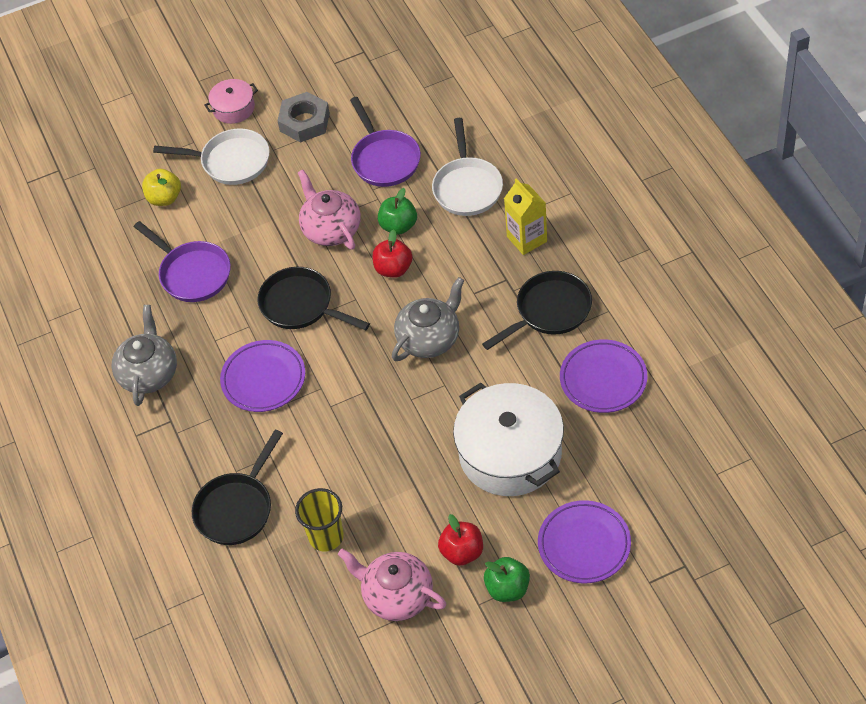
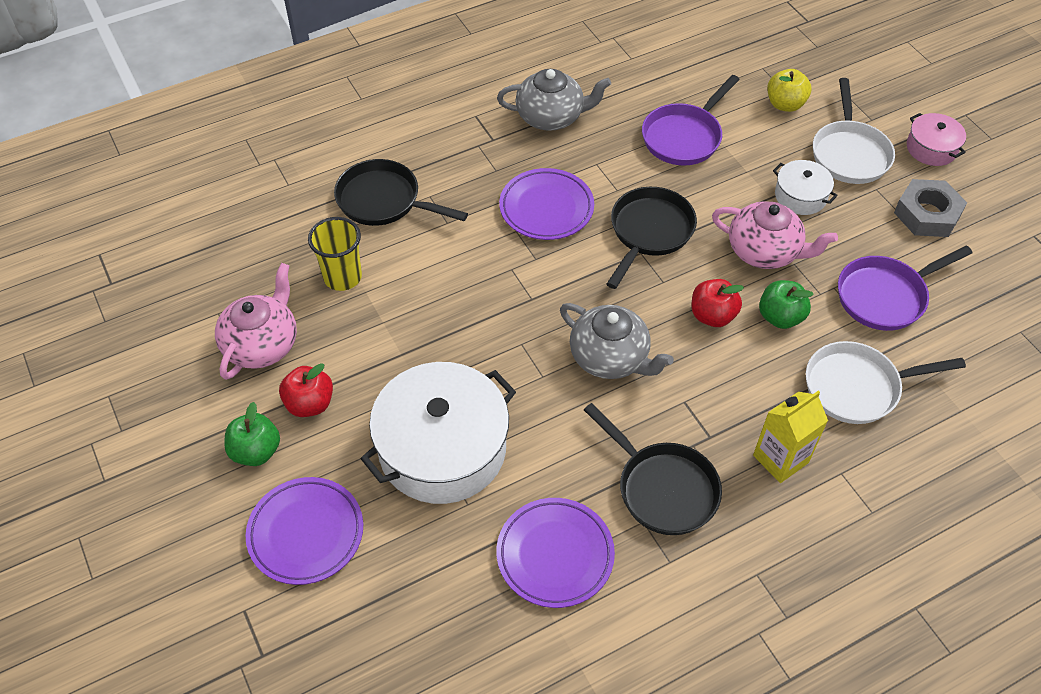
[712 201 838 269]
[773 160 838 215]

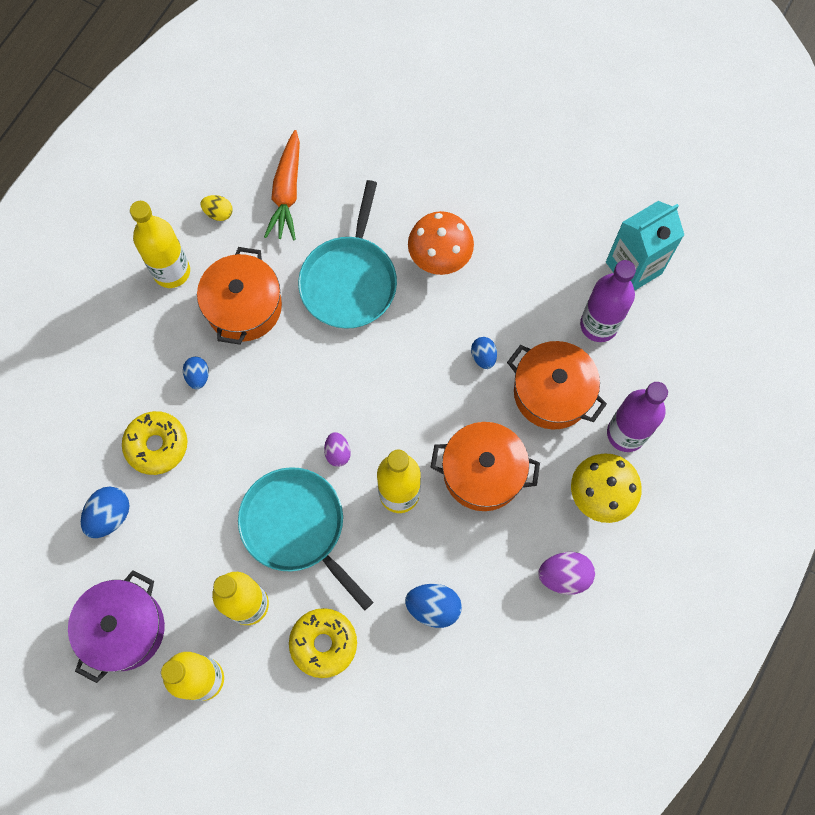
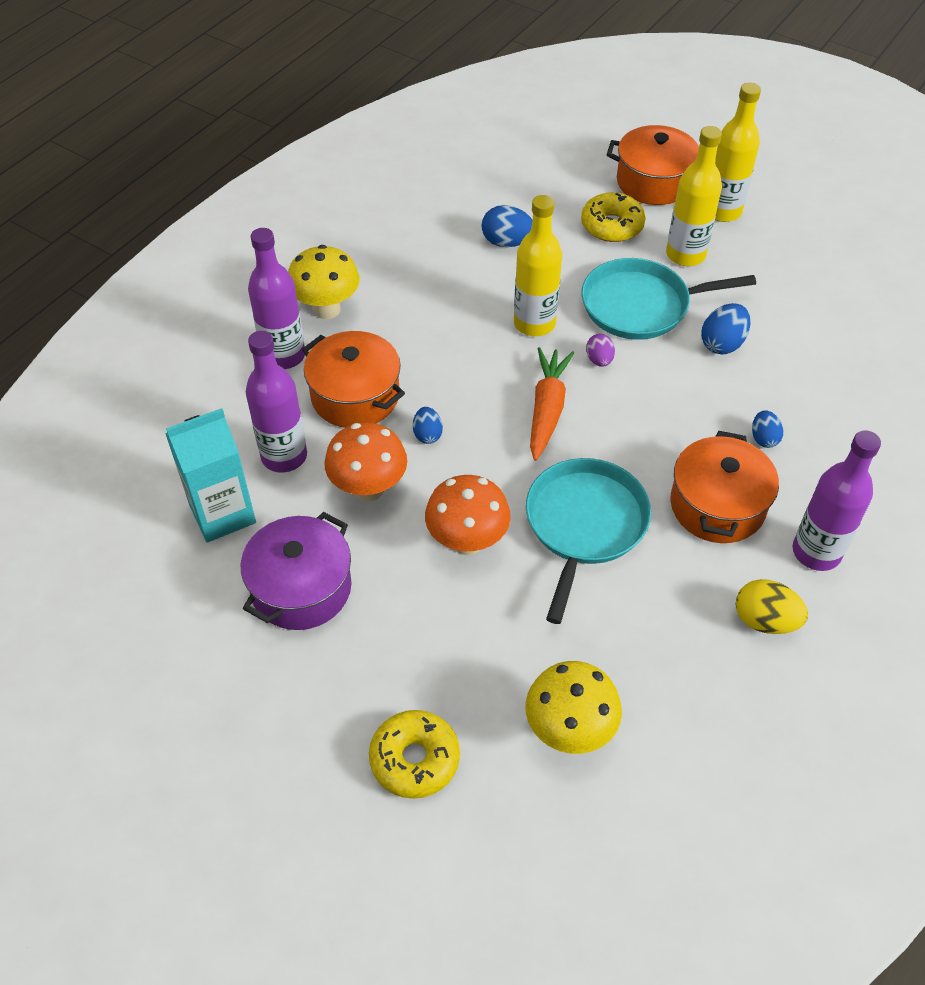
[241 512 352 630]
[701 303 750 354]
[369 710 460 799]
[793 430 881 571]
[736 579 808 634]
[581 258 756 340]
[530 347 574 461]
[607 125 699 205]
[538 552 595 595] (first image)
[324 422 407 502]
[525 661 622 754]

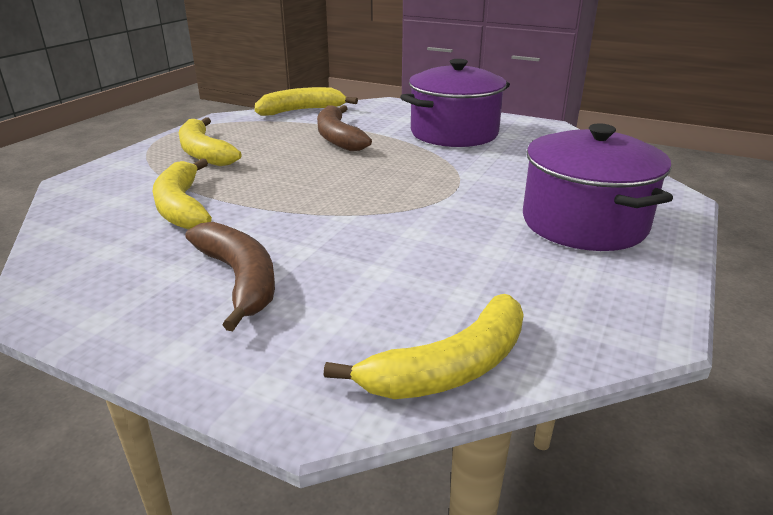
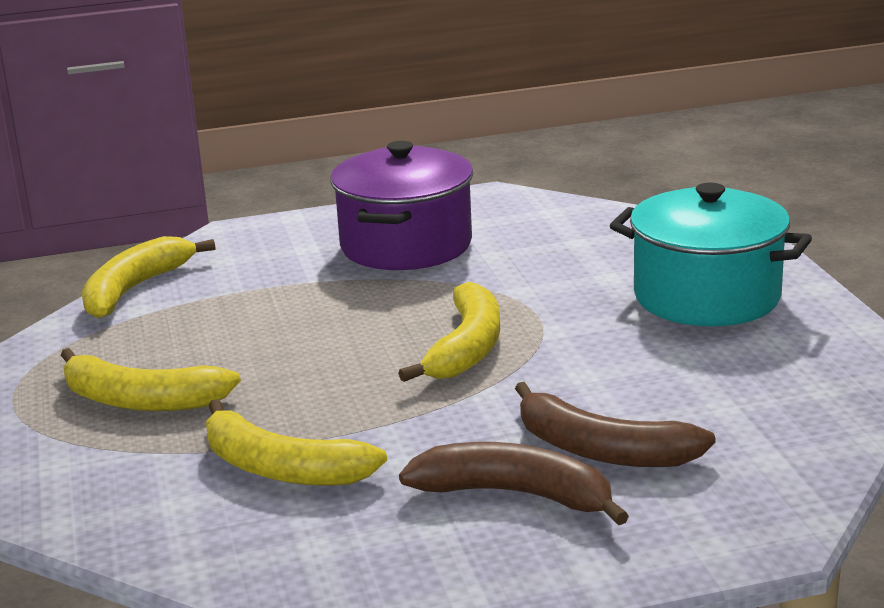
[515 382 716 467]
[398 282 500 382]
[610 183 812 326]

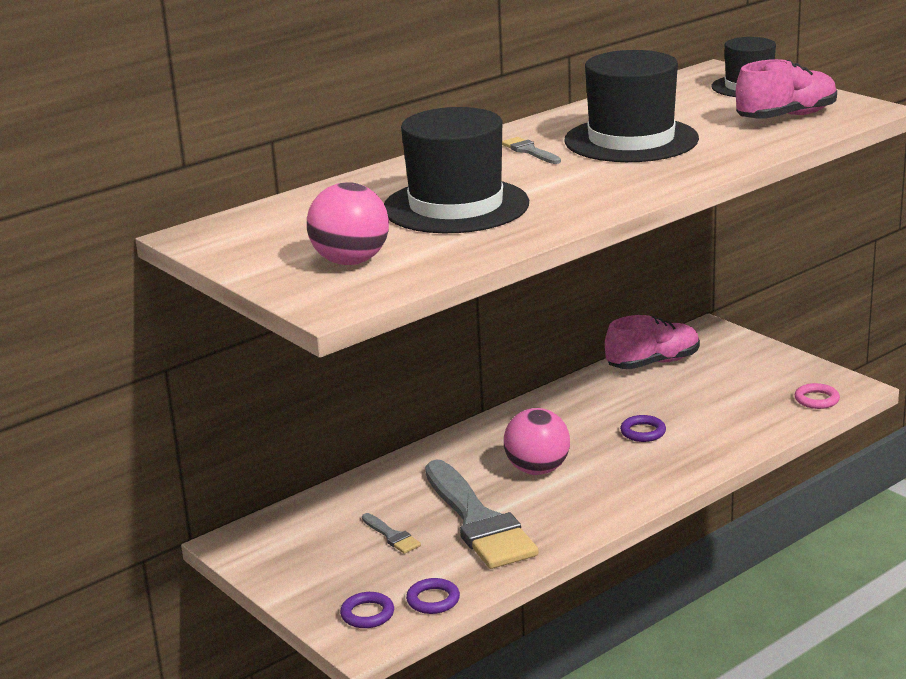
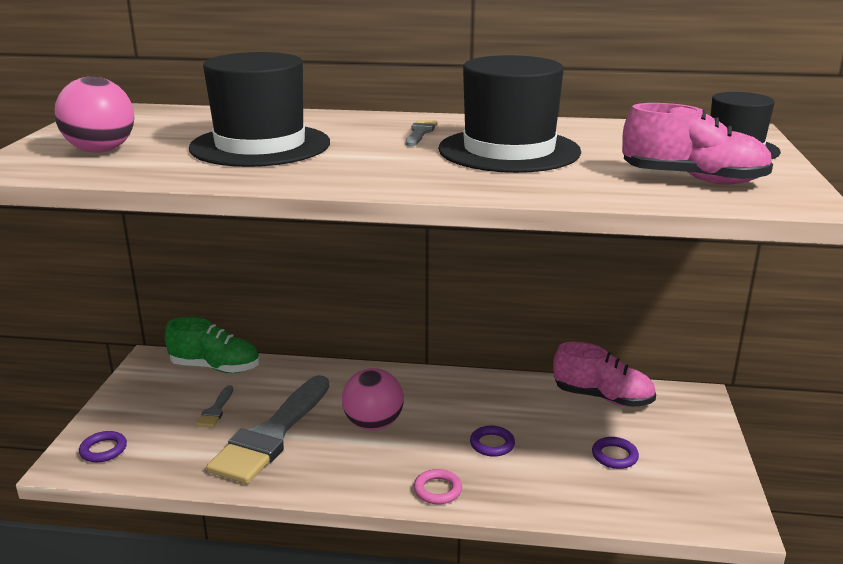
[592 437 639 469]
[414 469 462 505]
[165 317 259 373]

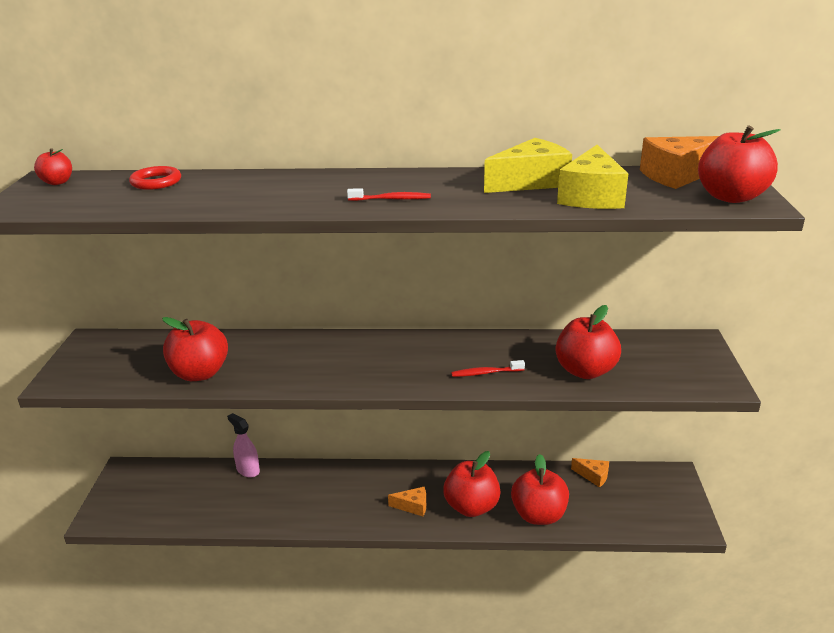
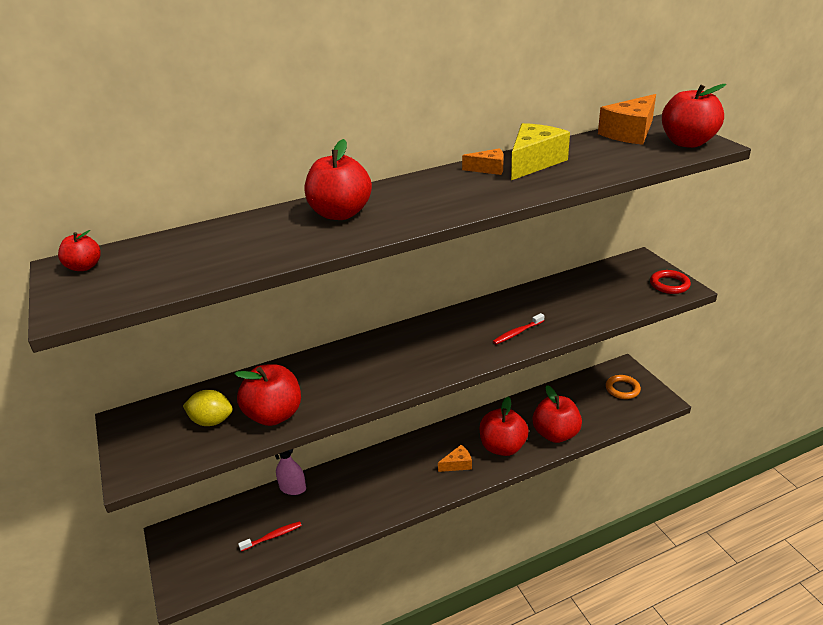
[650 270 691 294]
[238 521 302 552]
[305 139 372 220]
[557 145 628 209] (first image)
[462 148 504 175]
[183 390 233 426]
[606 375 641 399]

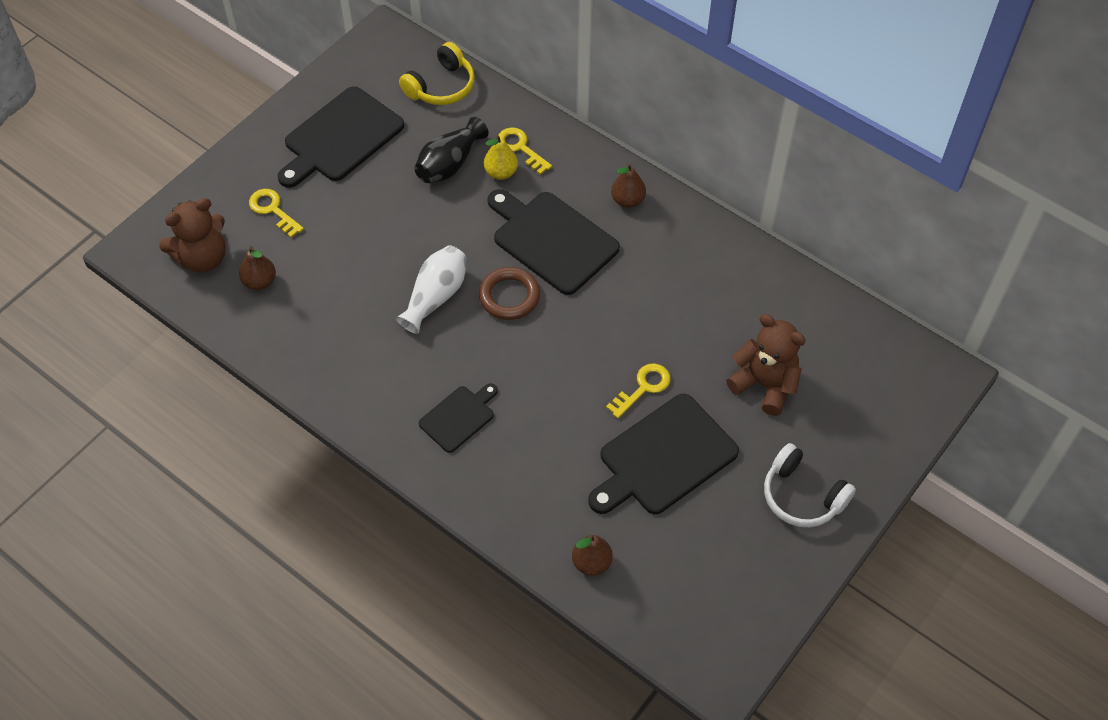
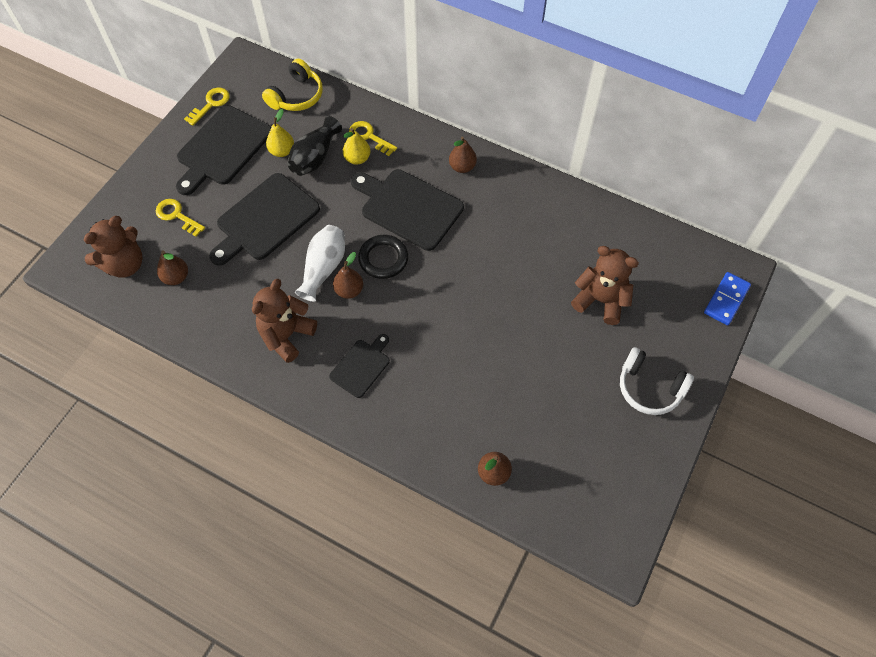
[358 235 408 279]
[209 173 320 266]
[184 88 230 126]
[252 279 317 363]
[266 109 294 157]
[333 252 363 299]
[704 272 751 325]

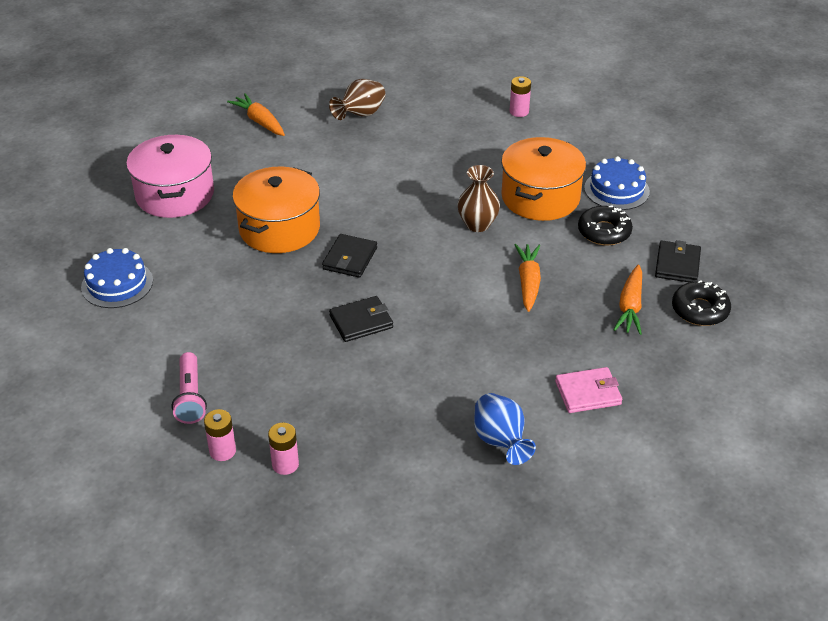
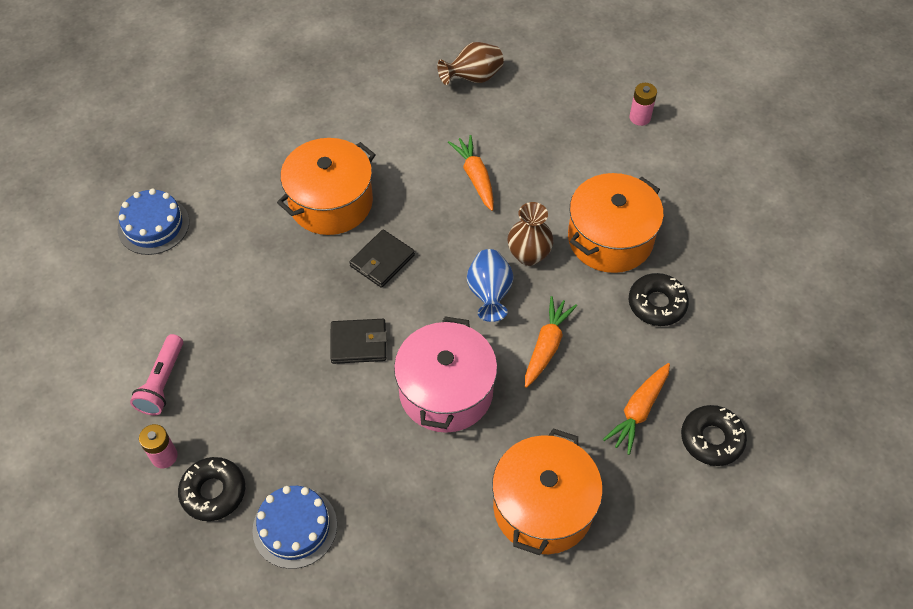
[394 316 497 433]
[448 135 494 211]
[178 457 245 521]
[467 249 514 322]
[492 428 603 556]
[252 486 337 569]
[655 240 701 283] (first image)

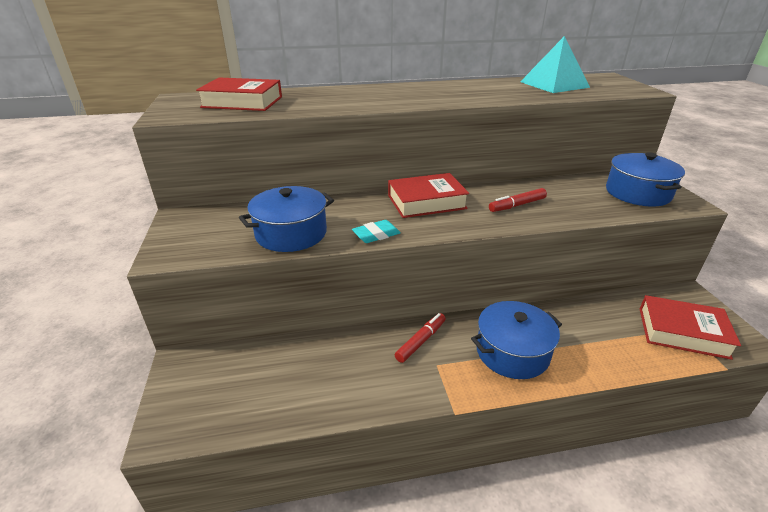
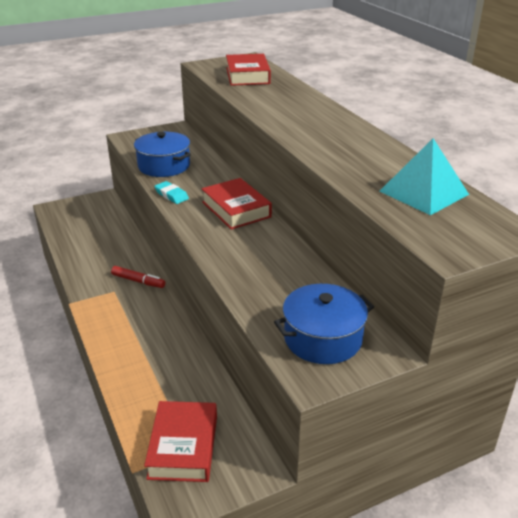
[471 301 562 379] (first image)
[489 188 547 212] (first image)

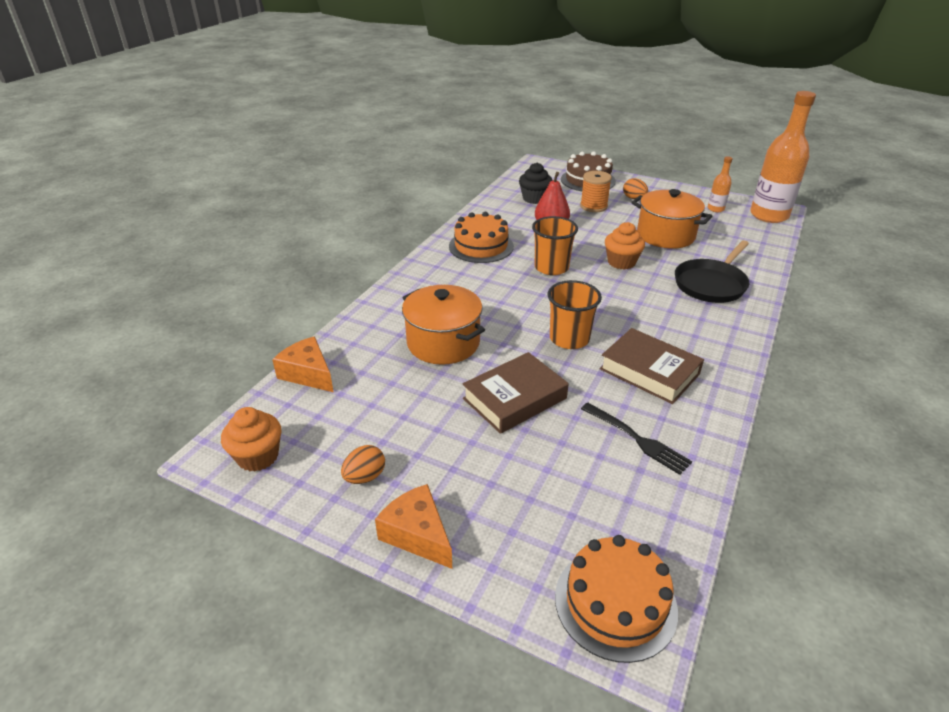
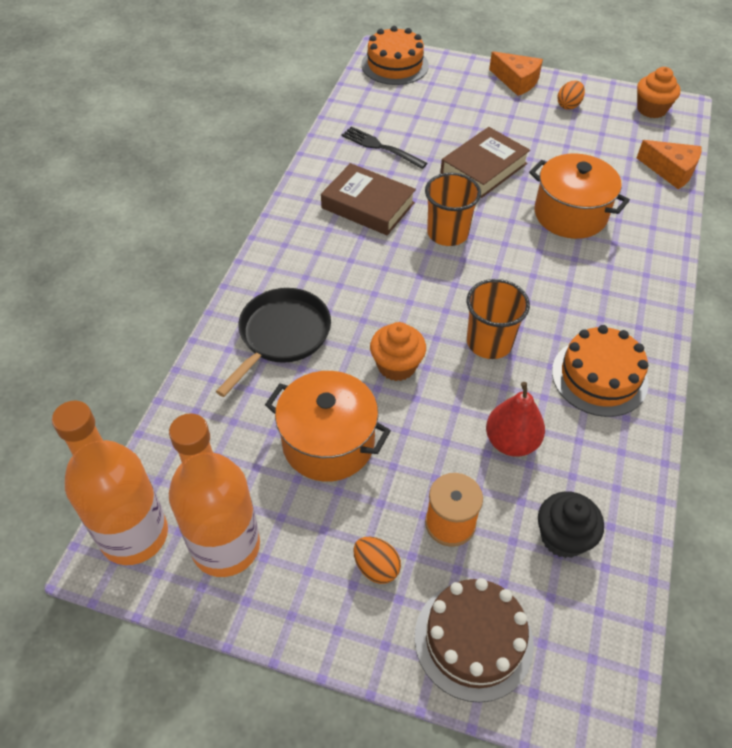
[169 413 260 577]

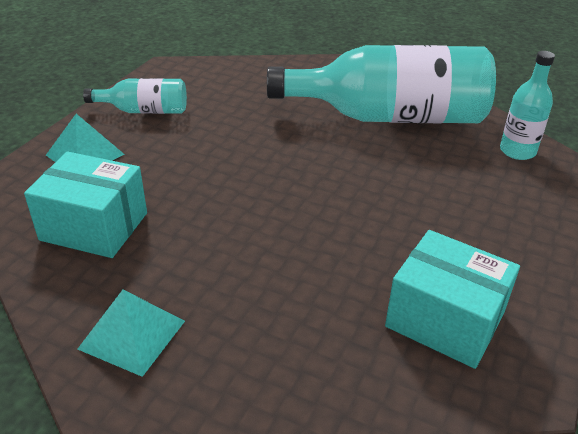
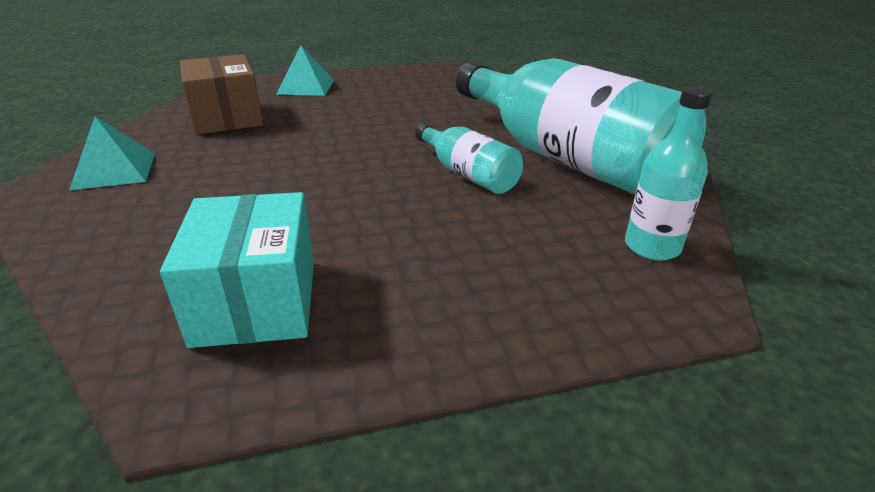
[180 54 263 135]
[415 123 523 194]

